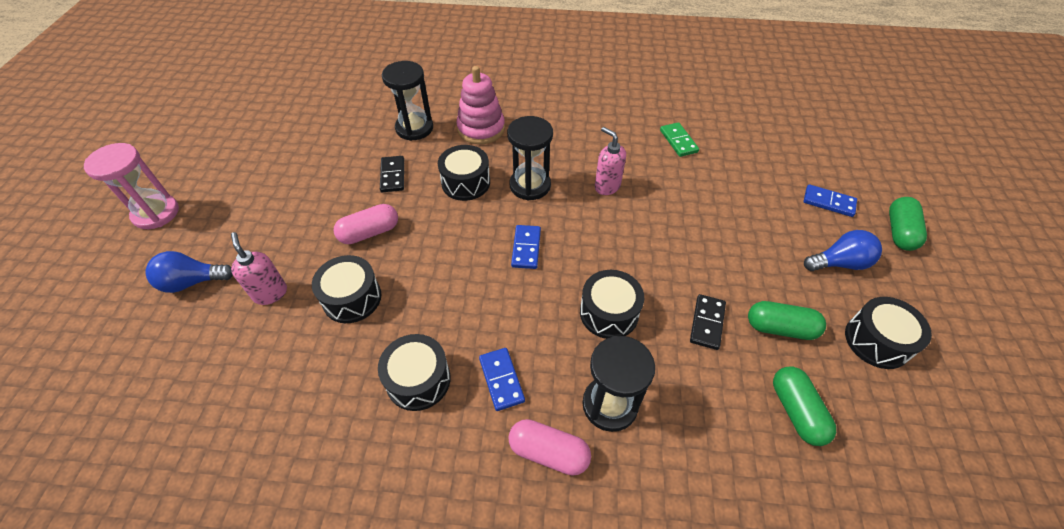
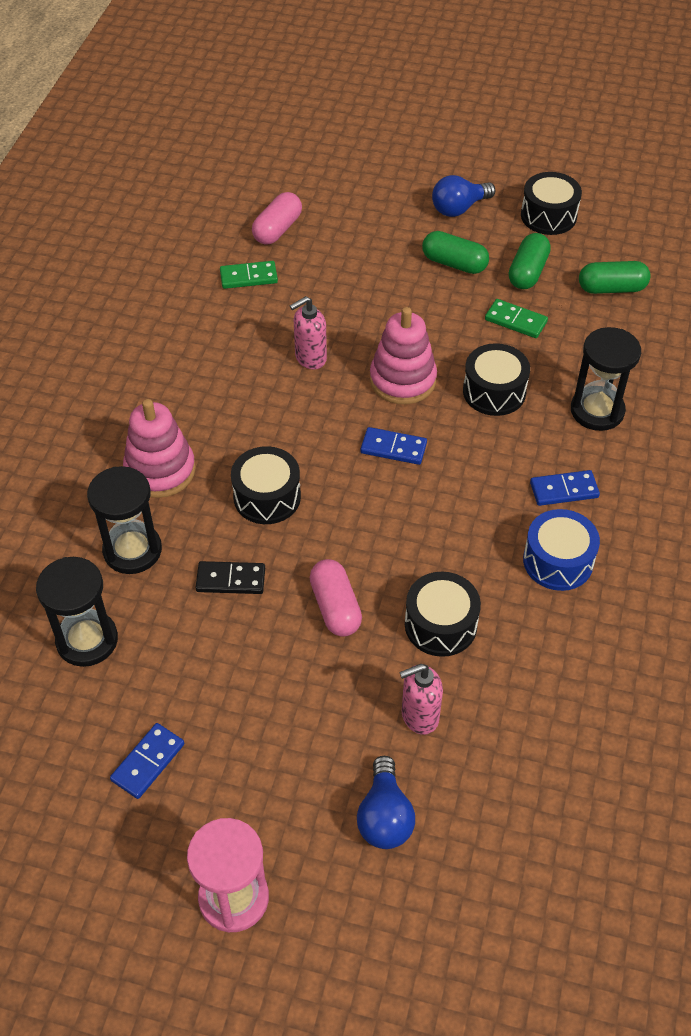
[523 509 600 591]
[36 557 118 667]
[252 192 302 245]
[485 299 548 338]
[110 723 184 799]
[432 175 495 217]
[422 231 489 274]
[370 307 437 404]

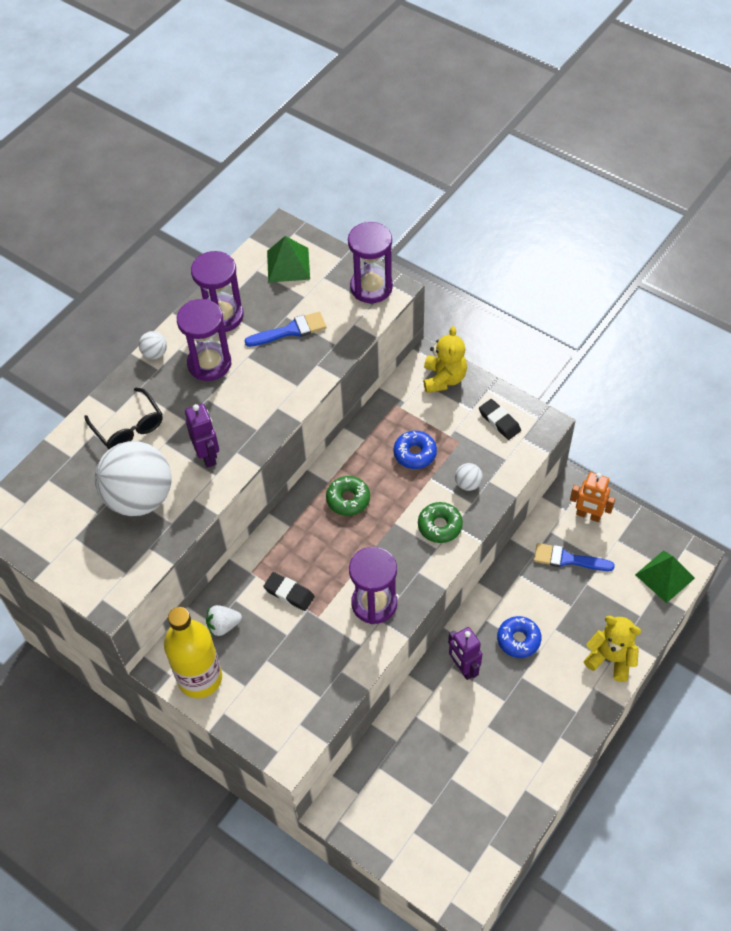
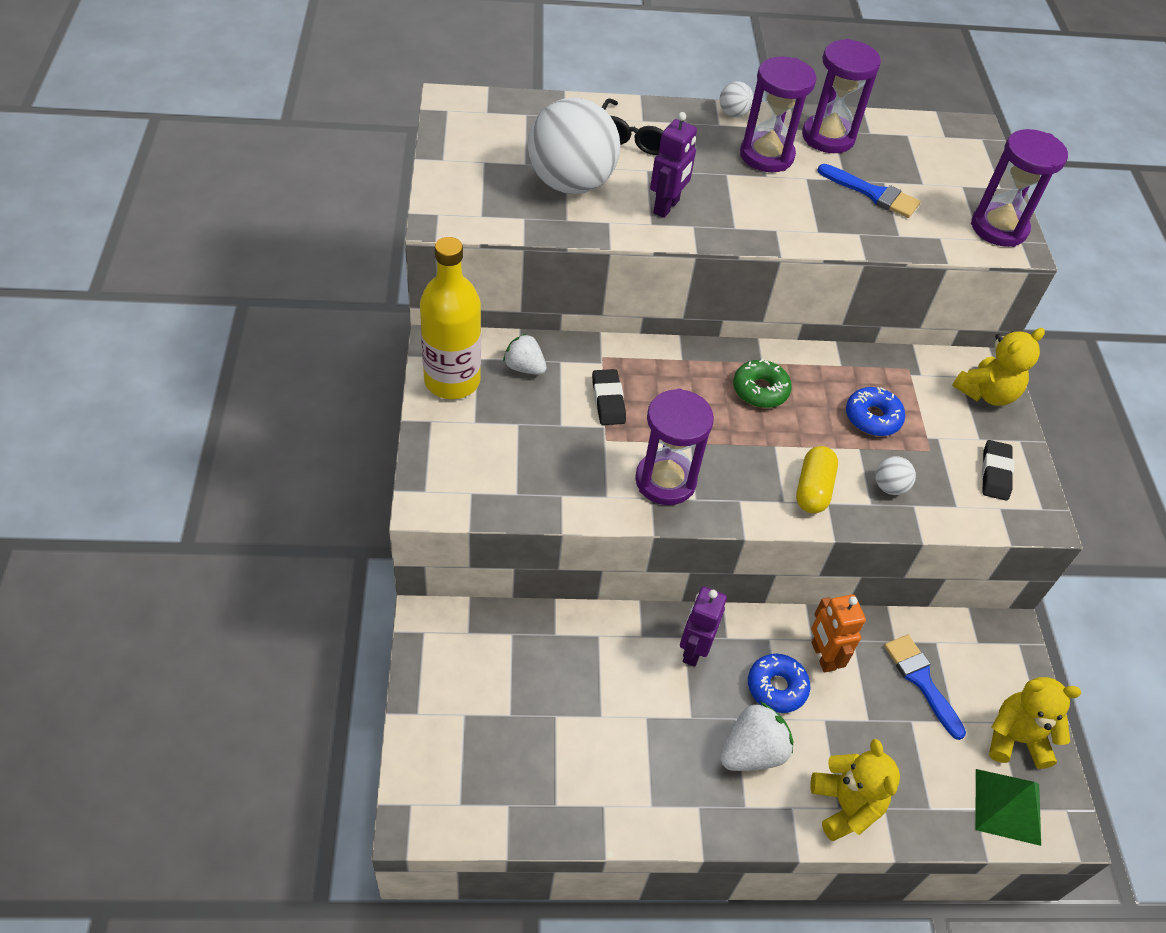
[267 236 310 283] (first image)
[796 446 838 513]
[811 594 866 672]
[720 702 793 771]
[989 677 1081 769]

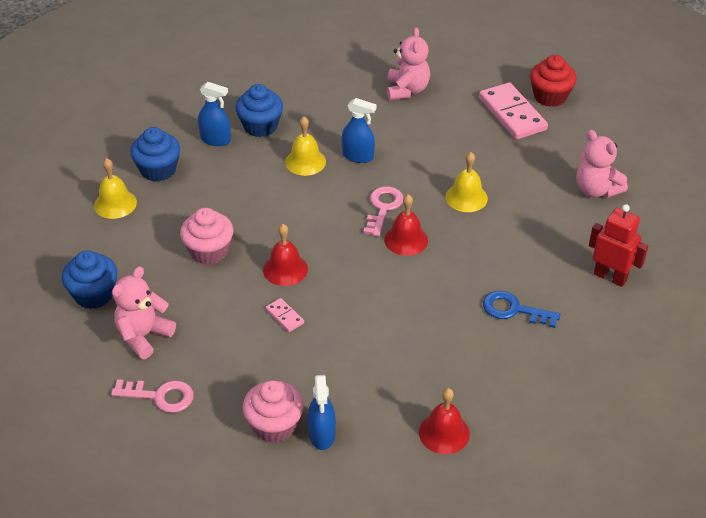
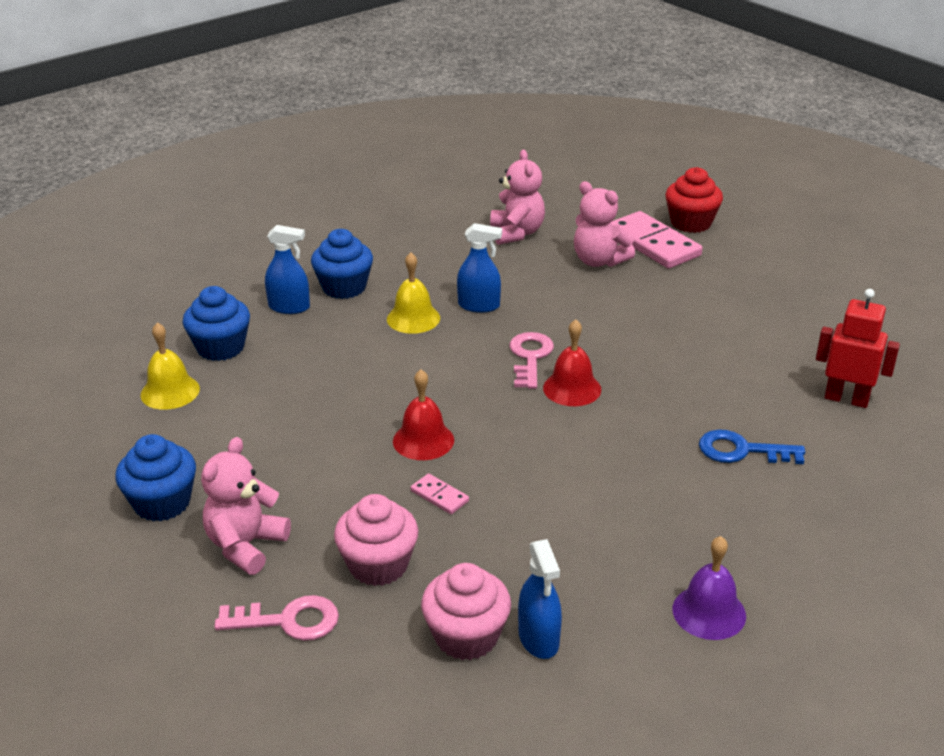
[334 494 419 586]
[673 536 746 640]
[445 152 488 212] (first image)
[574 181 635 267]

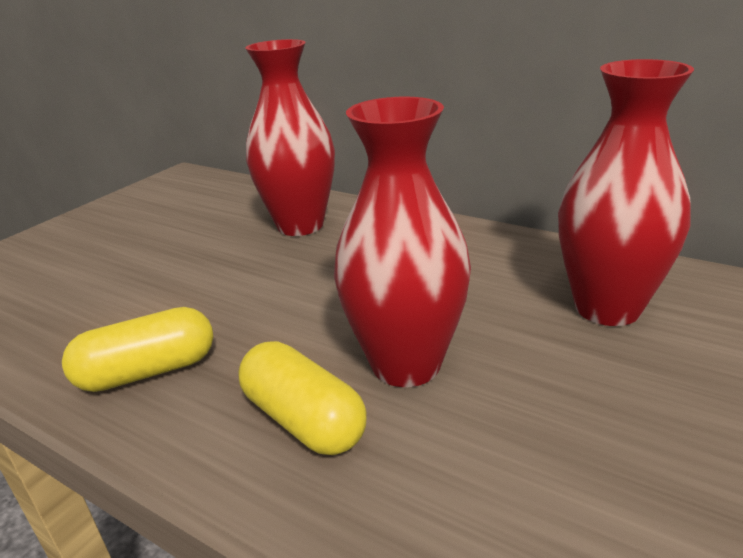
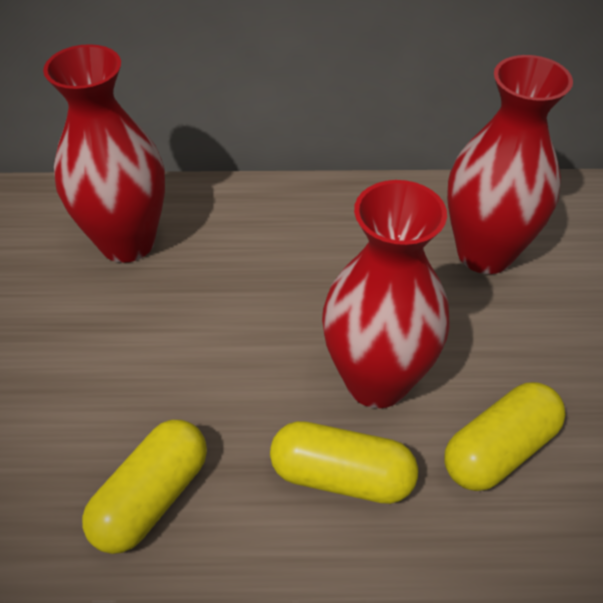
[445 382 566 491]

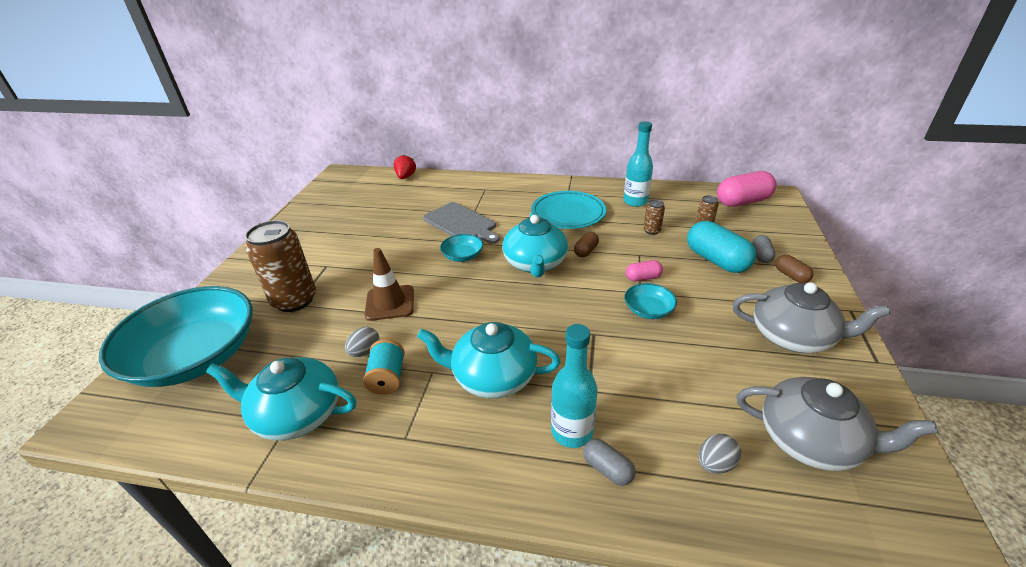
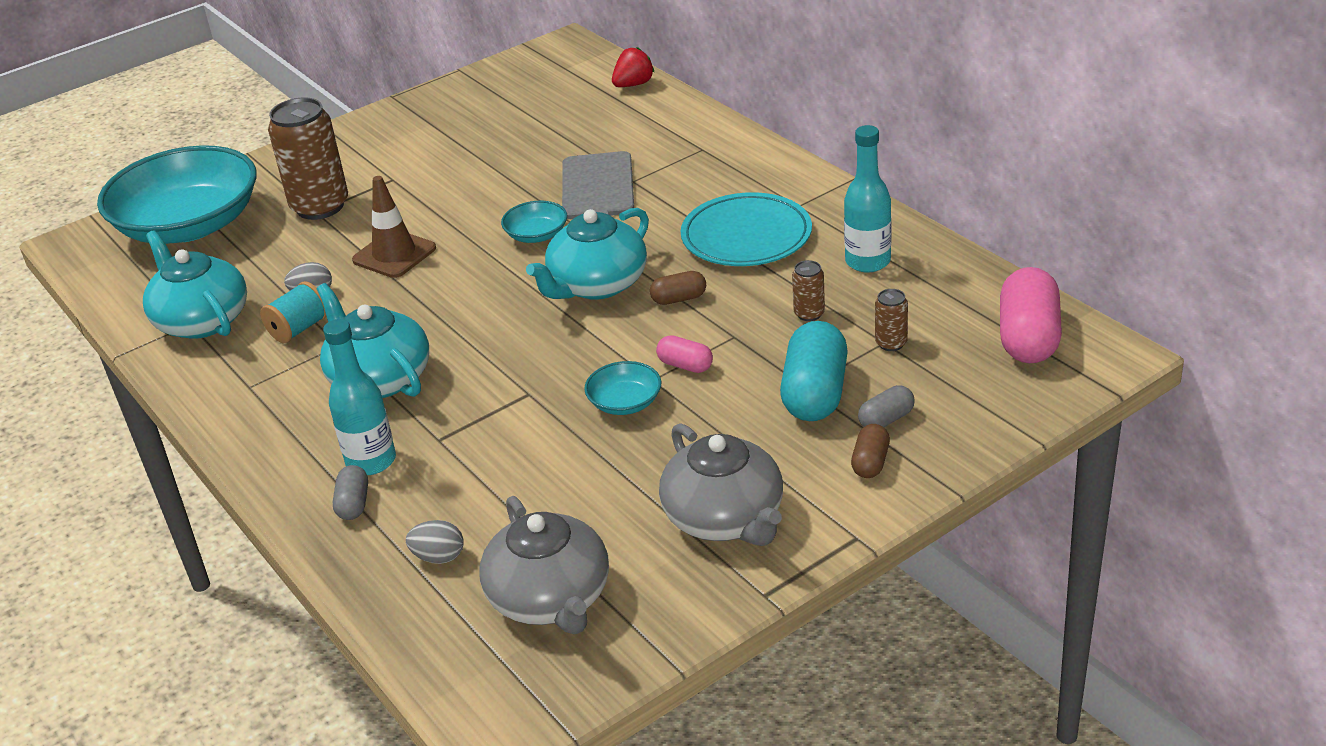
[1000 267 1062 363]

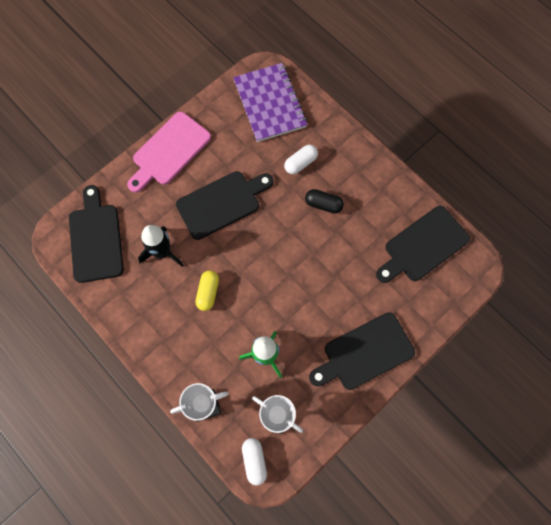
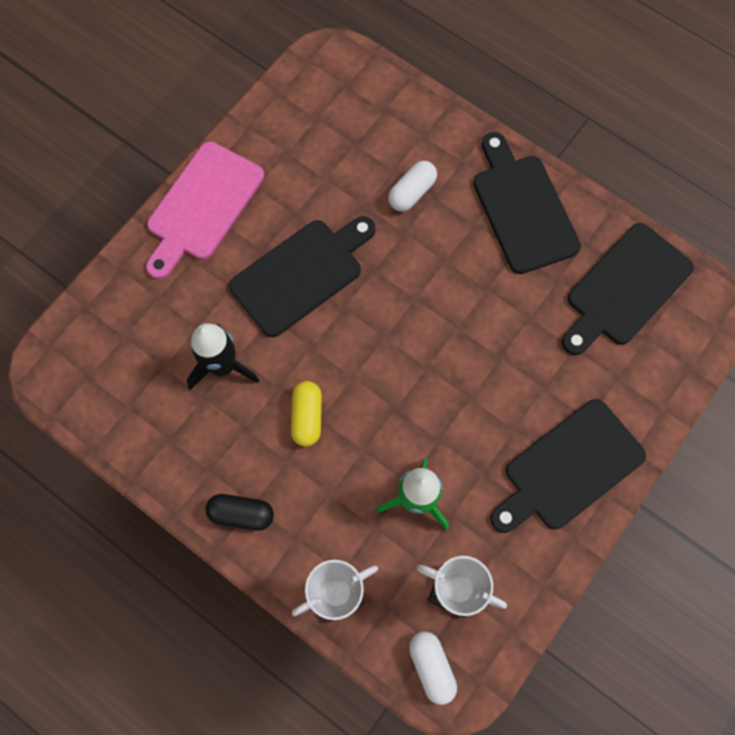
[473 132 581 274]
[233 63 307 142] (first image)
[206 494 274 531]

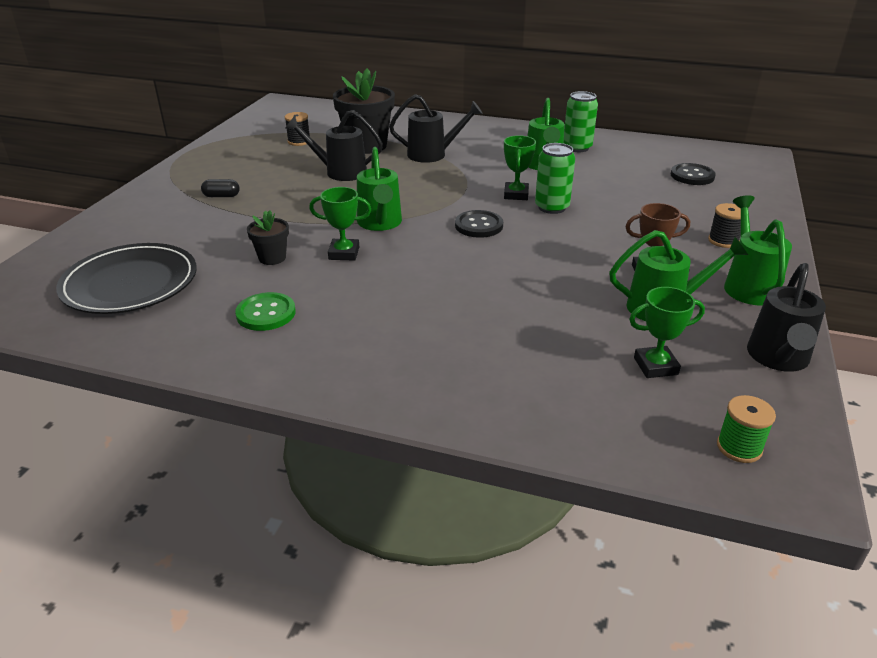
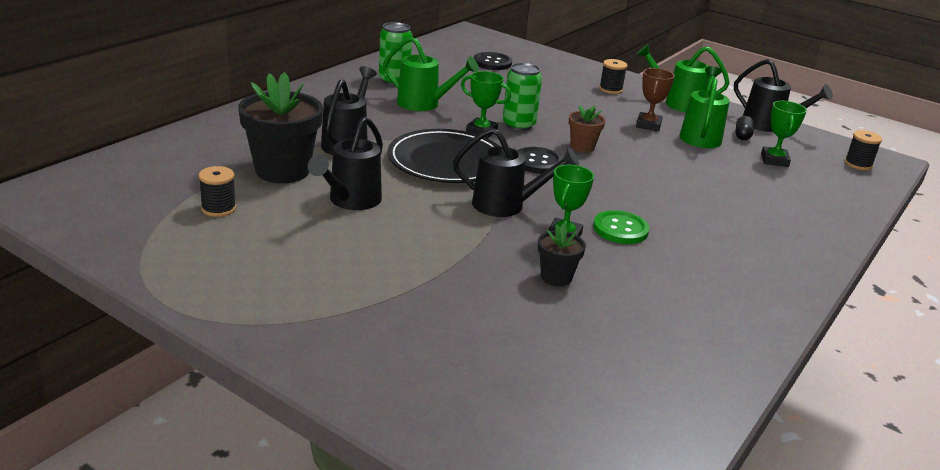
[388 129 499 183]
[735 116 754 140]
[593 210 649 244]
[453 128 579 217]
[845 130 882 170]
[569 105 606 152]

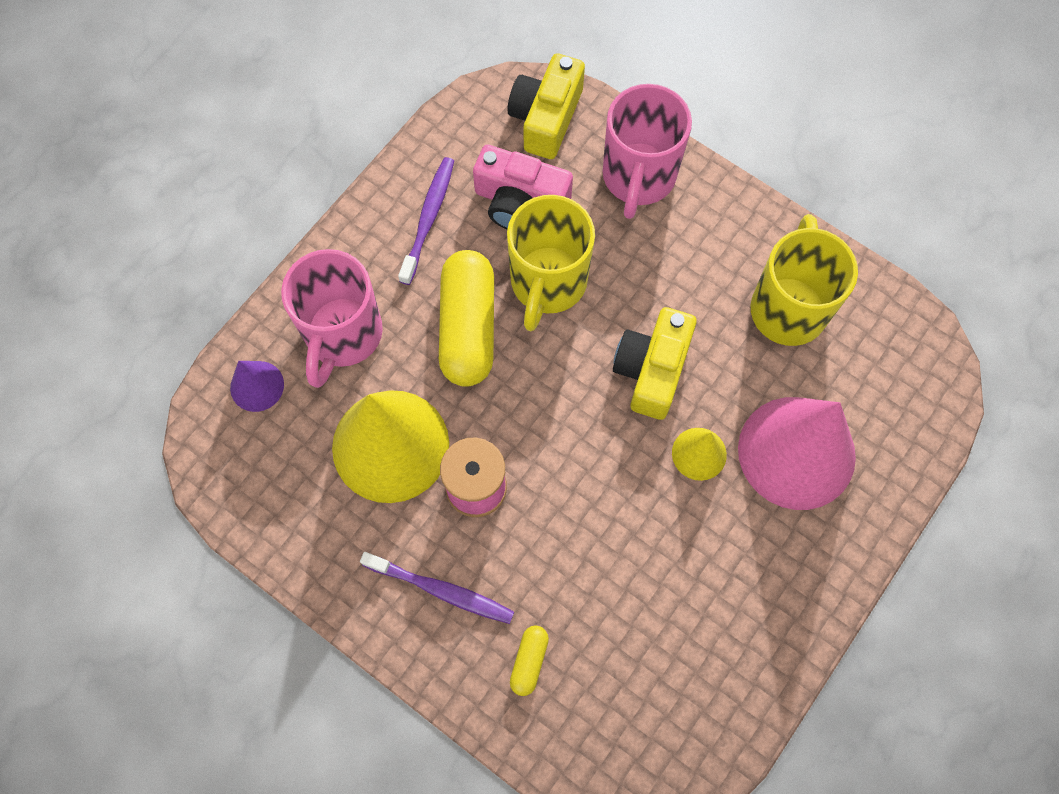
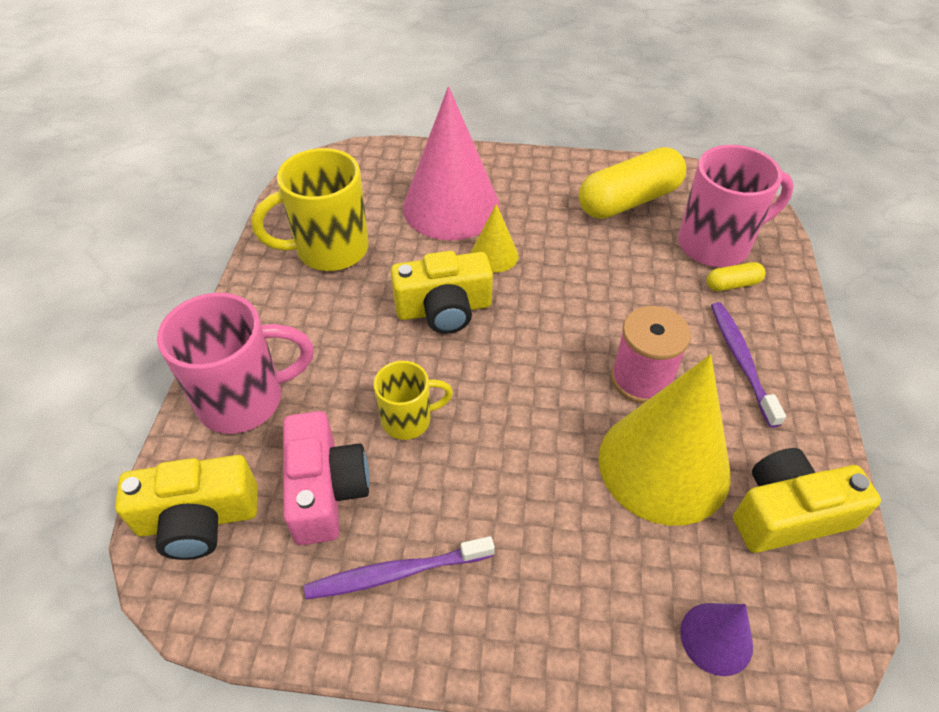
[678 145 794 267]
[579 147 686 219]
[374 361 453 440]
[733 448 881 553]

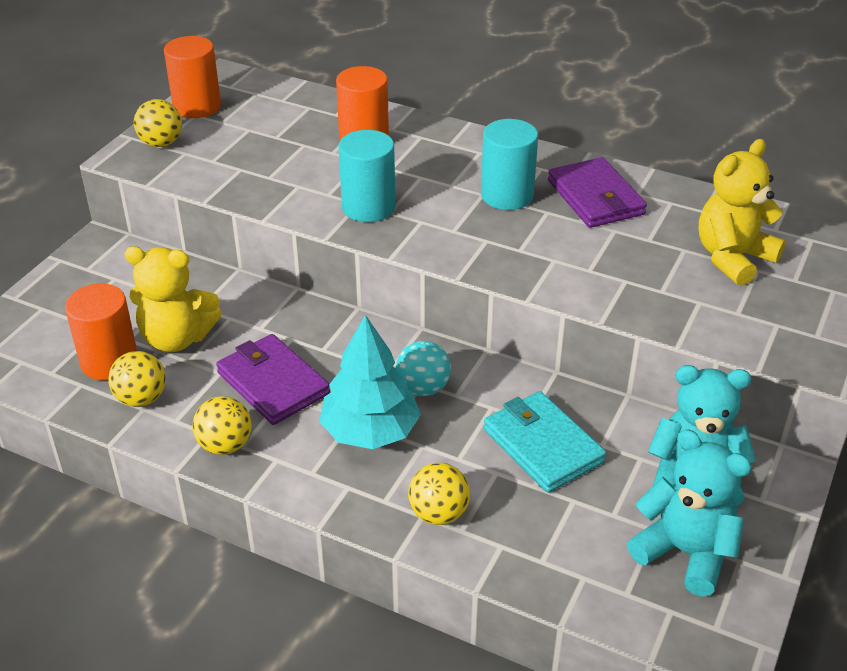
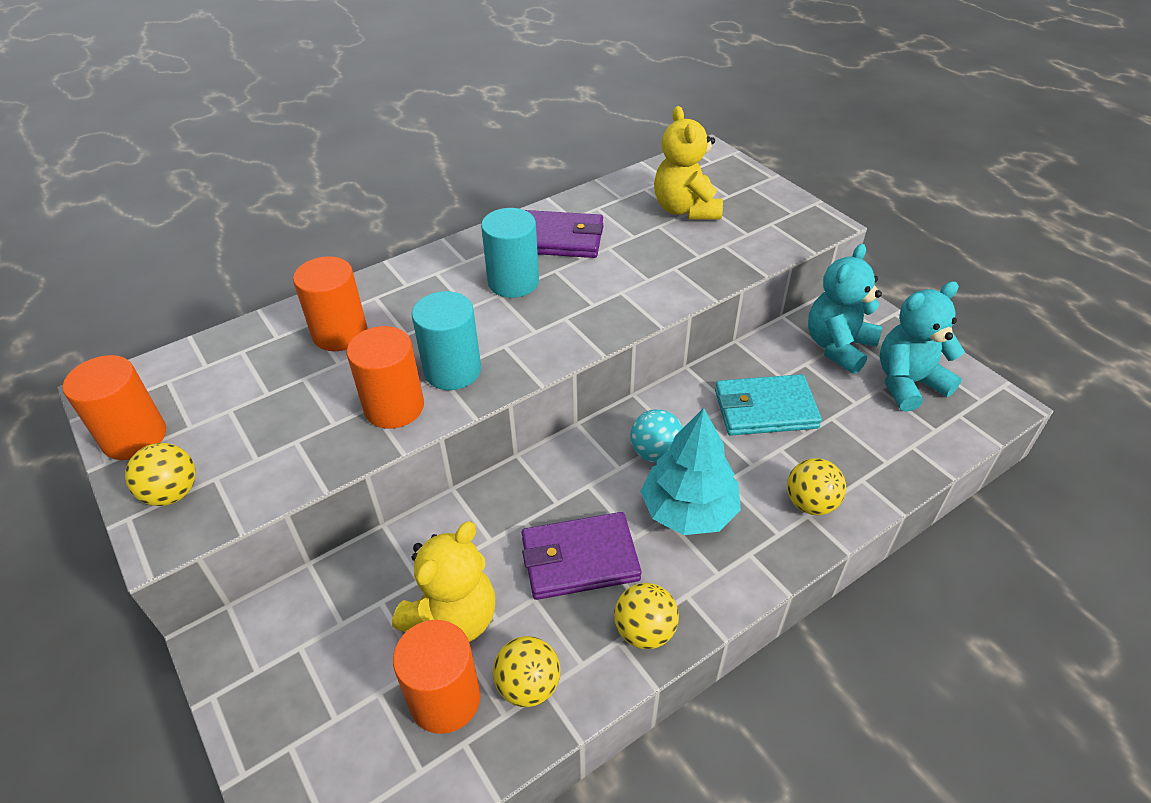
[347 326 424 429]

